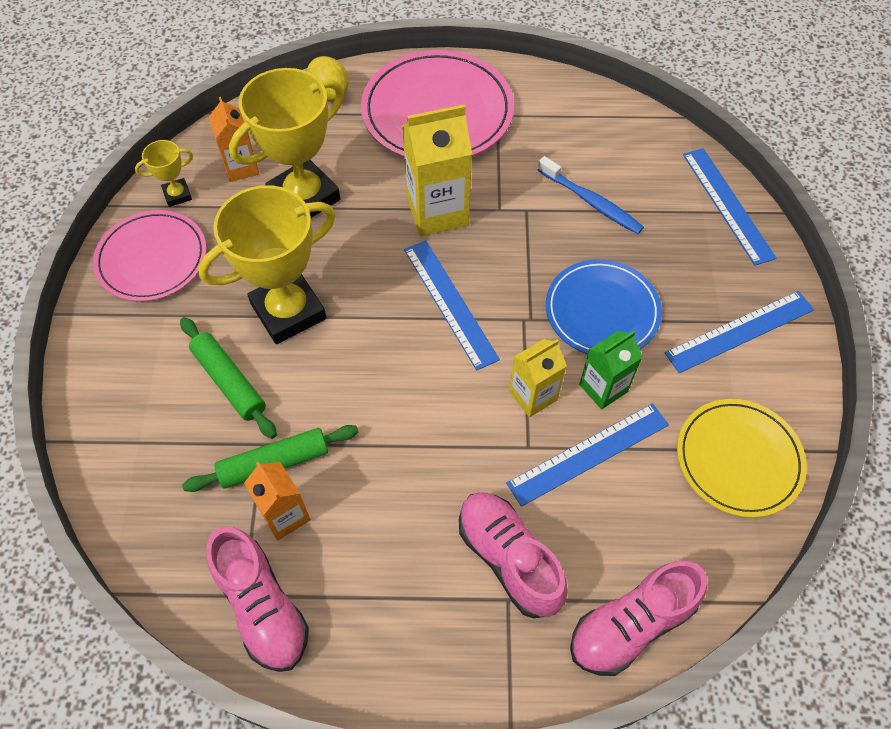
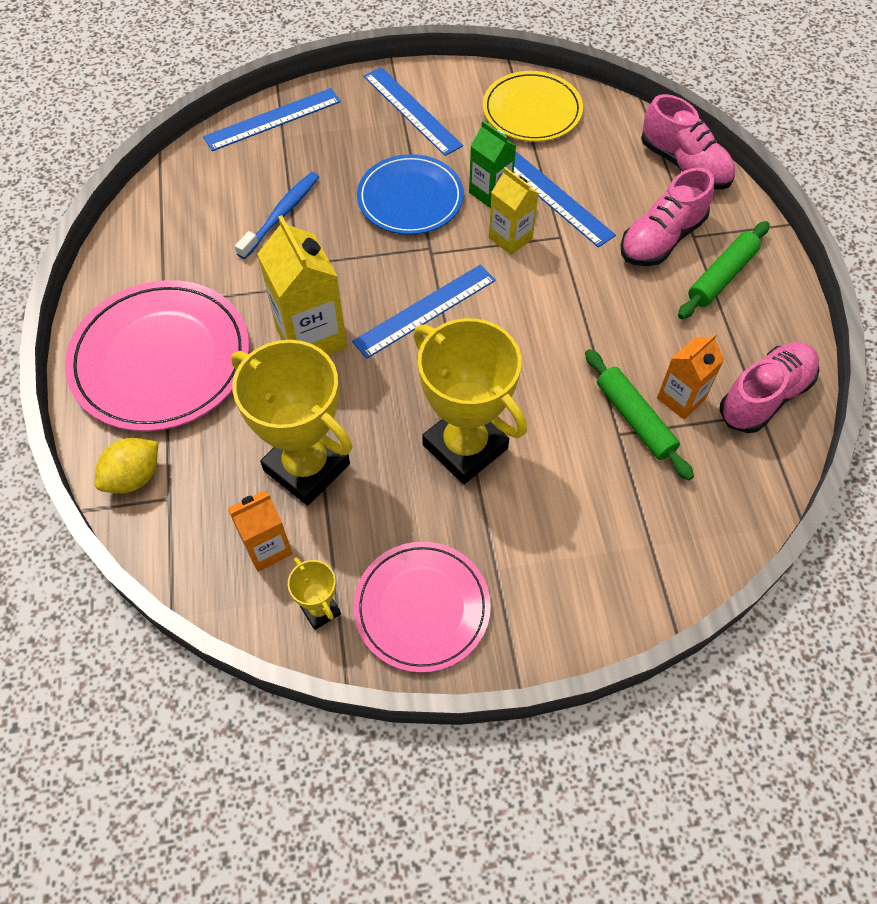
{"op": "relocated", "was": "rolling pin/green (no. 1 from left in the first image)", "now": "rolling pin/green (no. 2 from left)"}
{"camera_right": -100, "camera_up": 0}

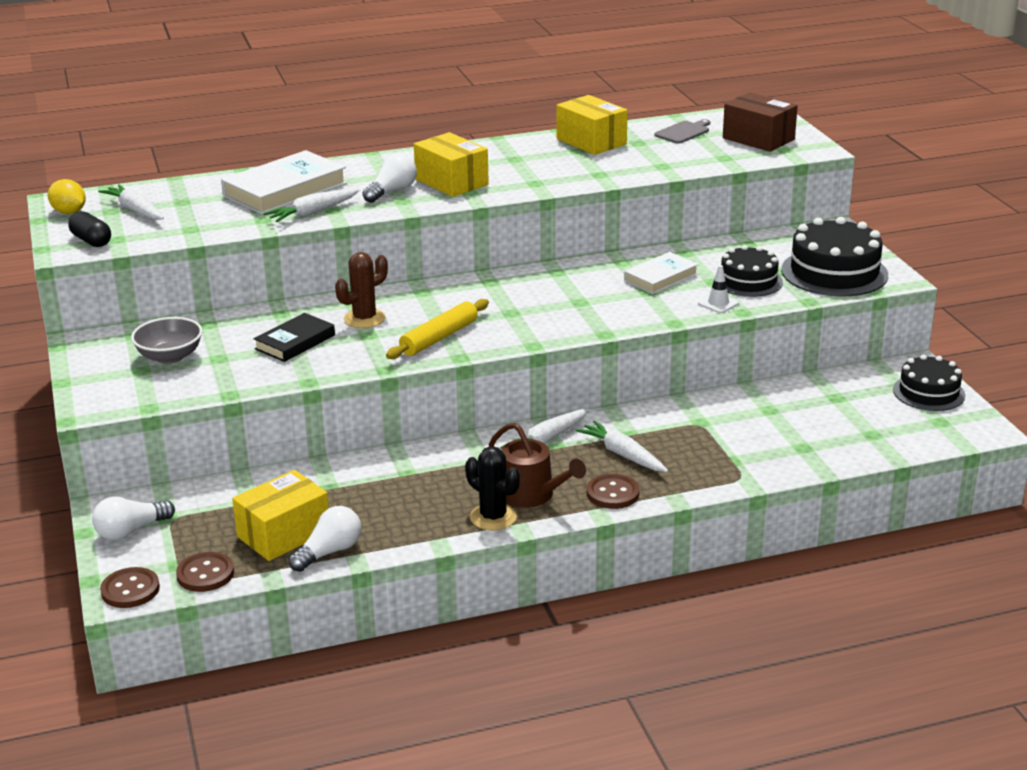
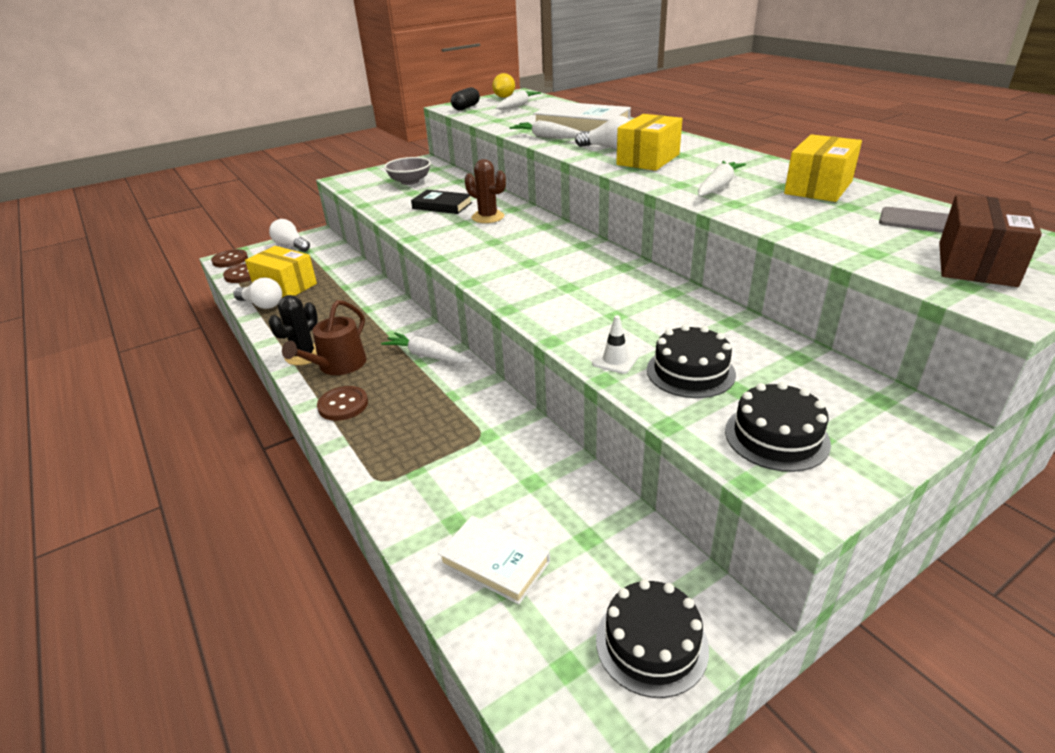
{"op": "missing", "was": "rolling pin/bright yellow"}
{"op": "relocated", "was": "root vegetable/snow-white (no. 4 from left)"}
{"op": "relocated", "was": "hardback/snow-white (no. 2 from left in the first image)", "now": "hardback/snow-white (no. 1 from left)"}
{"op": "size", "was": "gateau/ebony (no. 2 from left in the first image)", "ratio": 0.64}
{"camera_right": 75, "camera_up": 5}

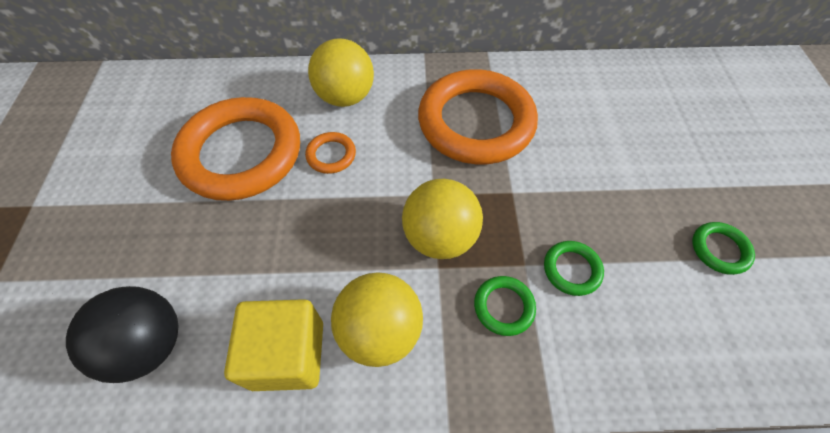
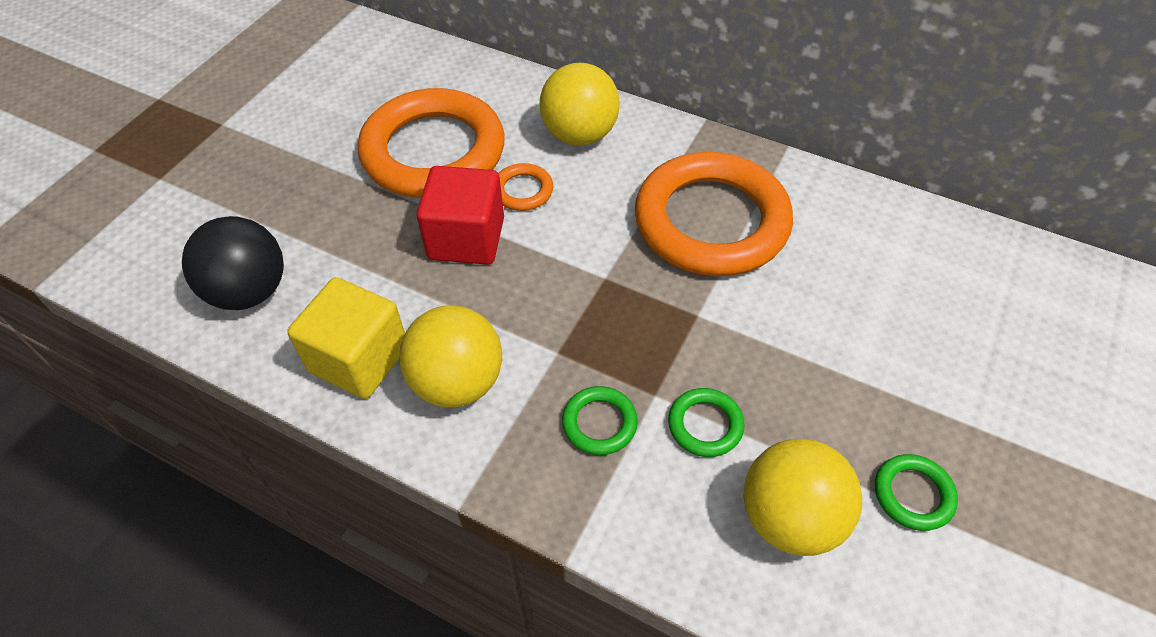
{"op": "relocated", "was": "ball/bright yellow (no. 3 from left)"}
{"op": "appeared", "now": "block/red"}
{"camera_right": 30, "camera_up": -5}

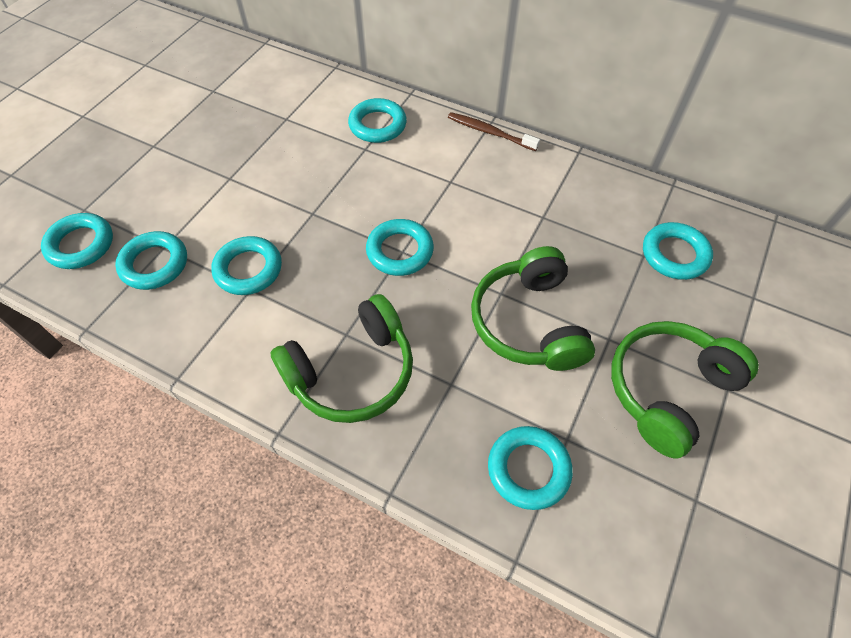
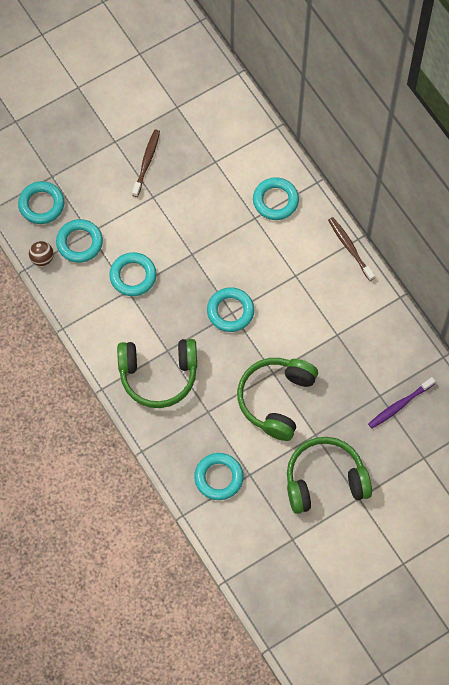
{"op": "exchanged", "was": "torus/teal (no. 7 from left)", "now": "dental brush/violet"}
{"op": "appeared", "now": "ball/russet"}
{"op": "appeared", "now": "dental brush/russet (no. 1 from left)"}
{"camera_right": 30, "camera_up": 10}

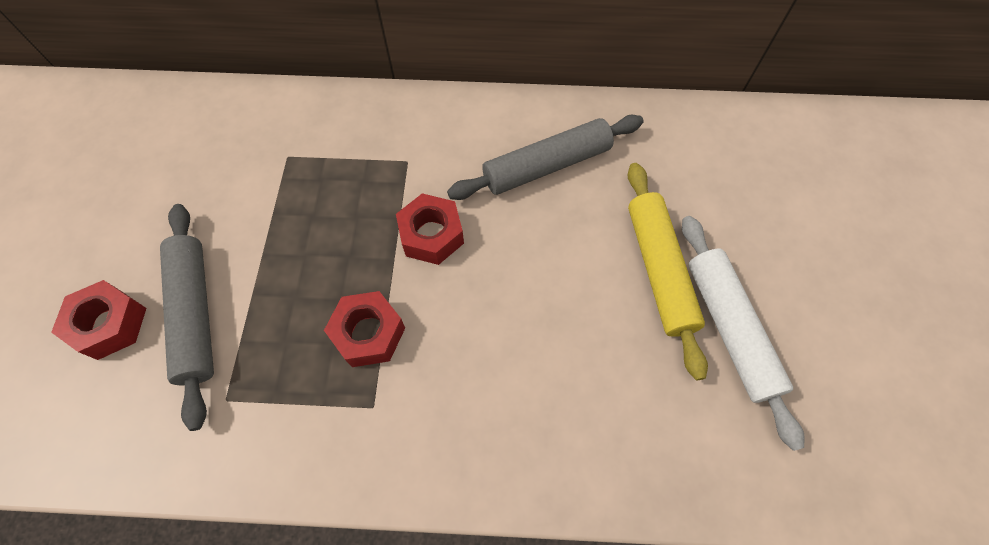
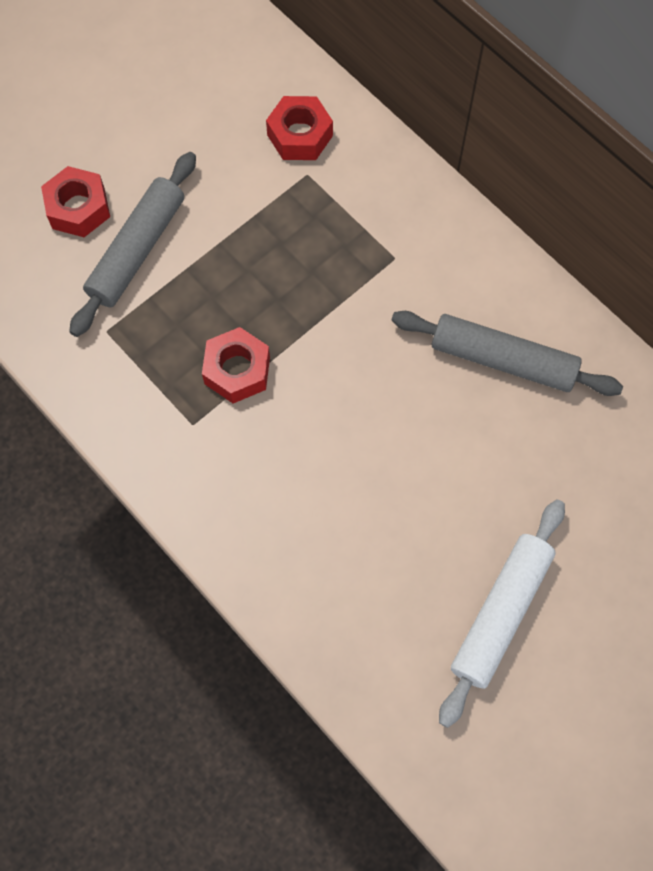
{"op": "relocated", "was": "hex nut/red (no. 3 from left)"}
{"op": "missing", "was": "rolling pin/bright yellow"}
{"camera_right": 45, "camera_up": 5}

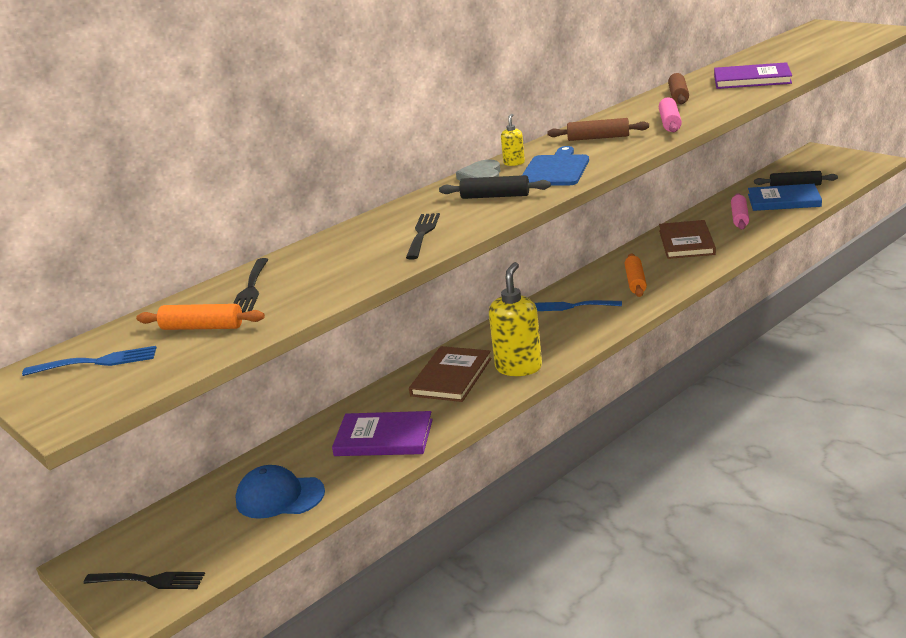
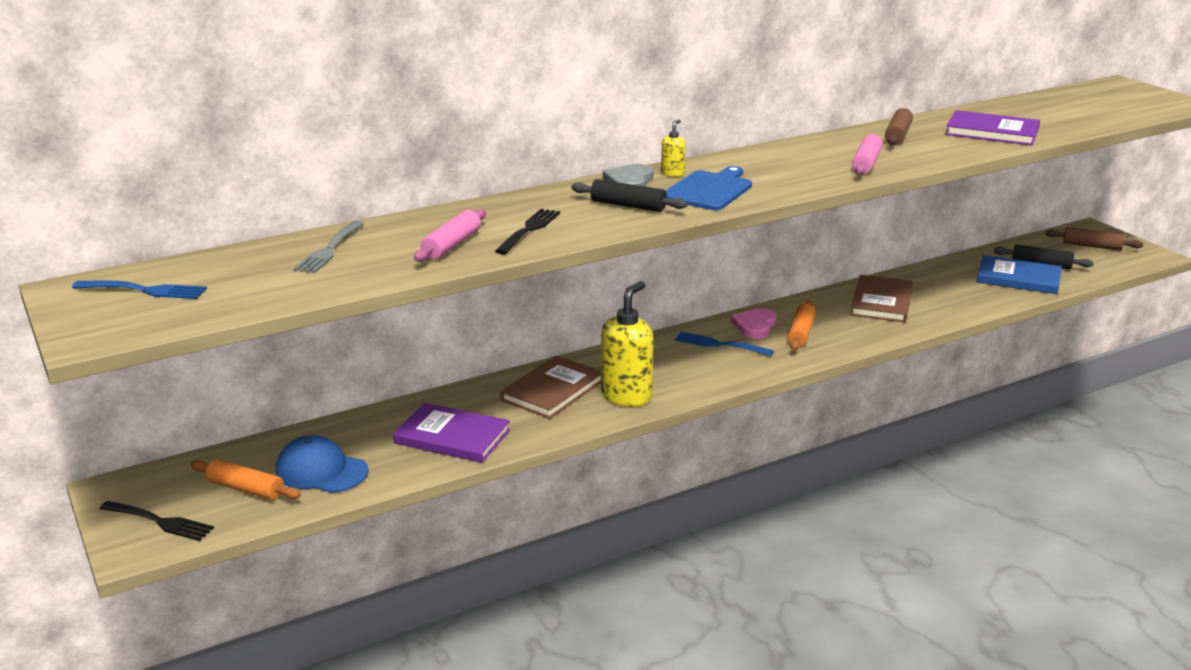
{"op": "relocated", "was": "rolling pin/orange (no. 1 from left)"}
{"op": "colour", "was": "fork/ebony (no. 2 from left)", "now": "fork/ash-grey"}
{"op": "relocated", "was": "rolling pin/russet (no. 1 from left in the first image)", "now": "rolling pin/russet (no. 2 from left)"}
{"op": "relocated", "was": "rolling pin/rose-pink (no. 2 from left in the first image)", "now": "rolling pin/rose-pink (no. 1 from left)"}
{"op": "appeared", "now": "heart/rose-pink"}
{"camera_right": 10, "camera_up": 0}

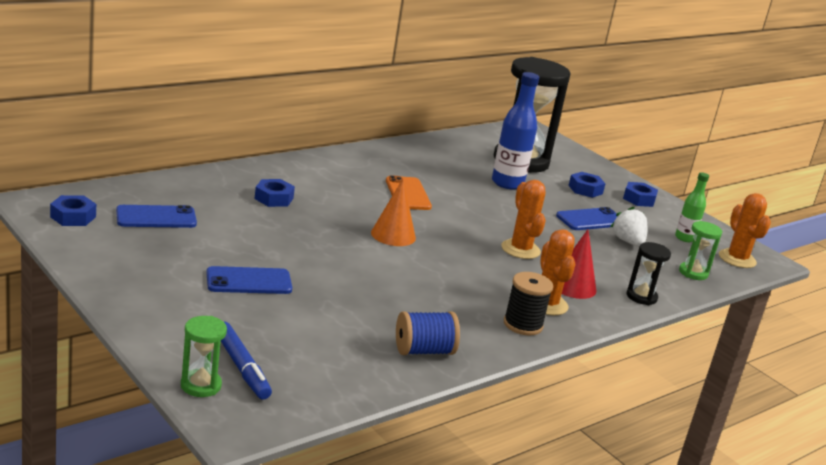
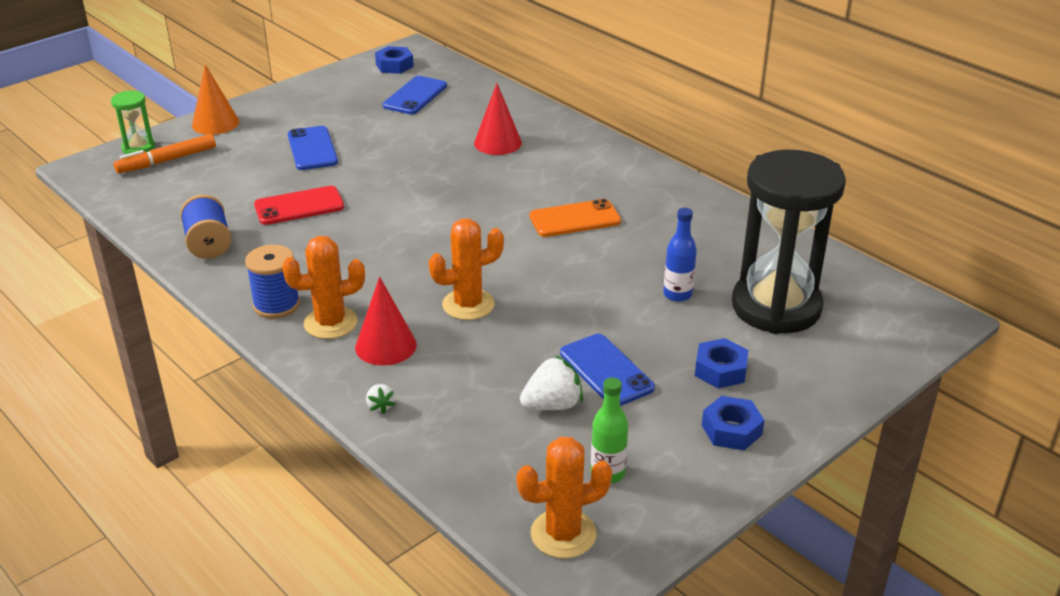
{"op": "spun", "was": "mobile phone/cobalt (no. 1 from left in the first image)", "clockwise": 45}
{"op": "colour", "was": "felt pen/cobalt", "now": "felt pen/orange"}
{"op": "exchanged", "was": "hex nut/cobalt (no. 2 from left)", "now": "cone/red (no. 2 from left)"}
{"op": "relocated", "was": "cone/orange"}
{"op": "size", "was": "flask/cobalt", "ratio": 0.59}
{"op": "colour", "was": "bobbin/ebony", "now": "bobbin/cobalt (no. 2 from left)"}
{"op": "exchanged", "was": "hourglass/ebony (no. 2 from left)", "now": "strawberry/snow-white (no. 1 from left)"}
{"op": "missing", "was": "hourglass/green (no. 2 from left)"}
{"op": "appeared", "now": "mobile phone/red"}
{"camera_right": 90, "camera_up": 10}

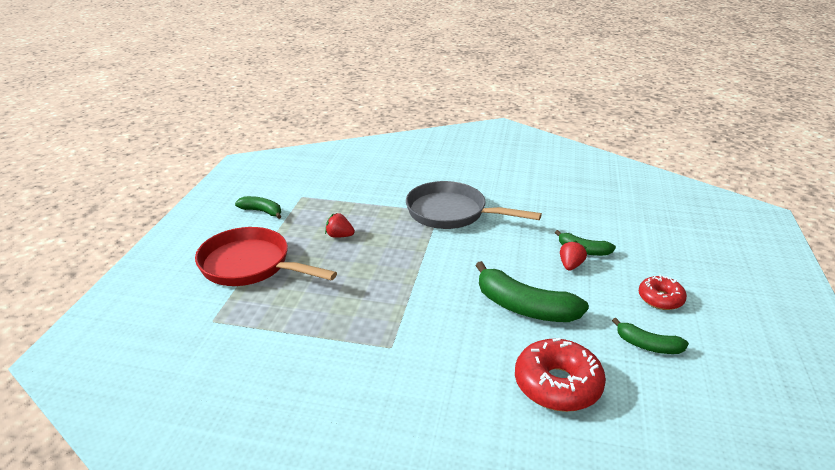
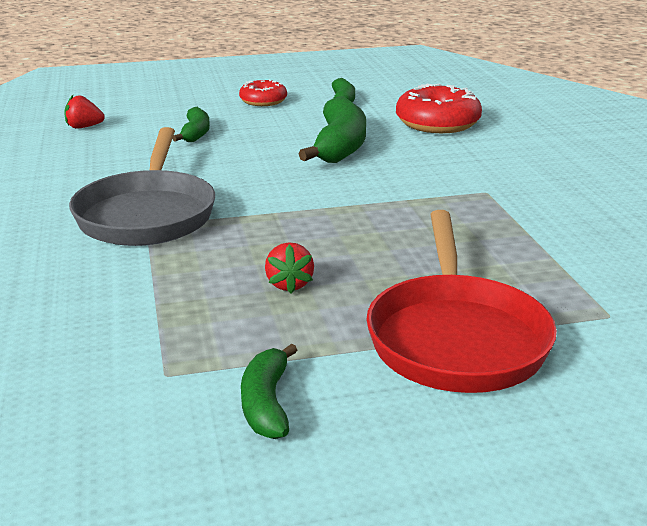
{"op": "relocated", "was": "strawberry/red (no. 2 from left in the first image)", "now": "strawberry/red (no. 1 from left)"}
{"camera_right": -115, "camera_up": -5}

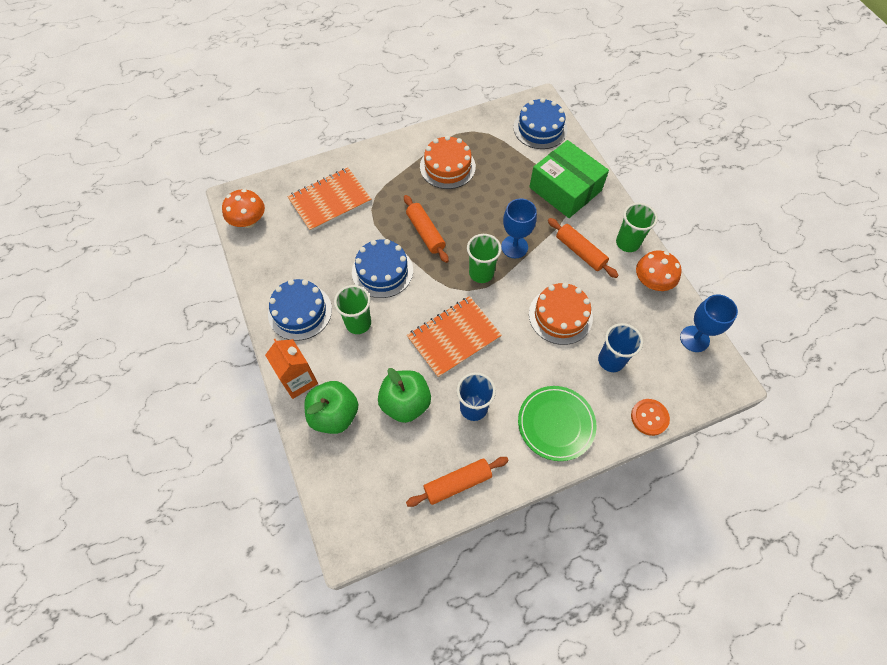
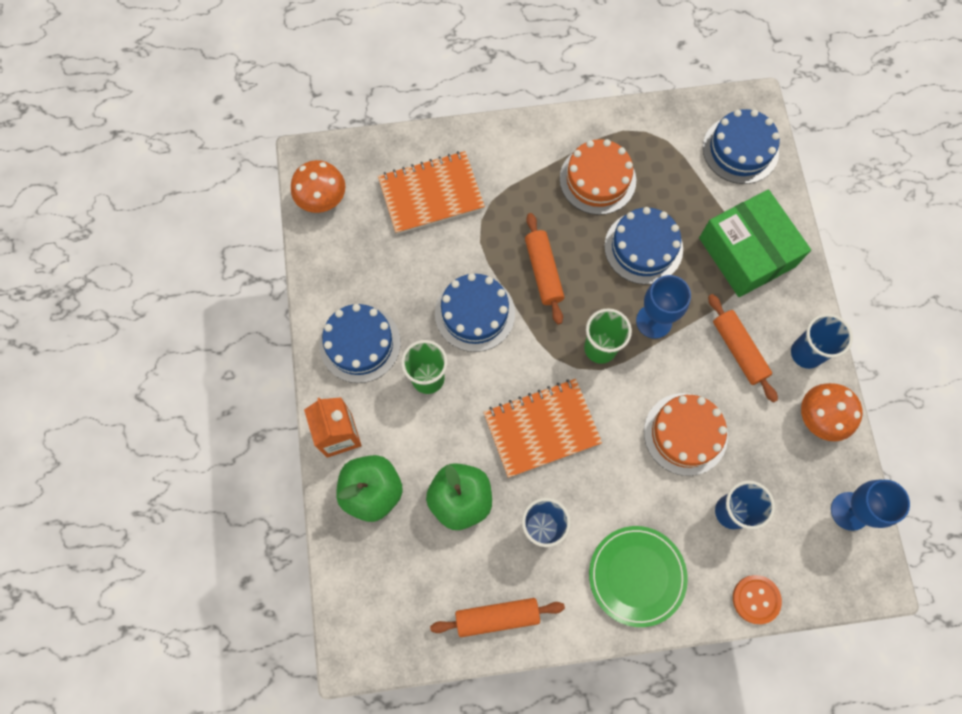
{"op": "colour", "was": "beaker/green (no. 3 from left)", "now": "beaker/cobalt (no. 3 from left)"}
{"op": "appeared", "now": "gateau/cobalt (no. 3 from left)"}
{"camera_right": 15, "camera_up": 10}

